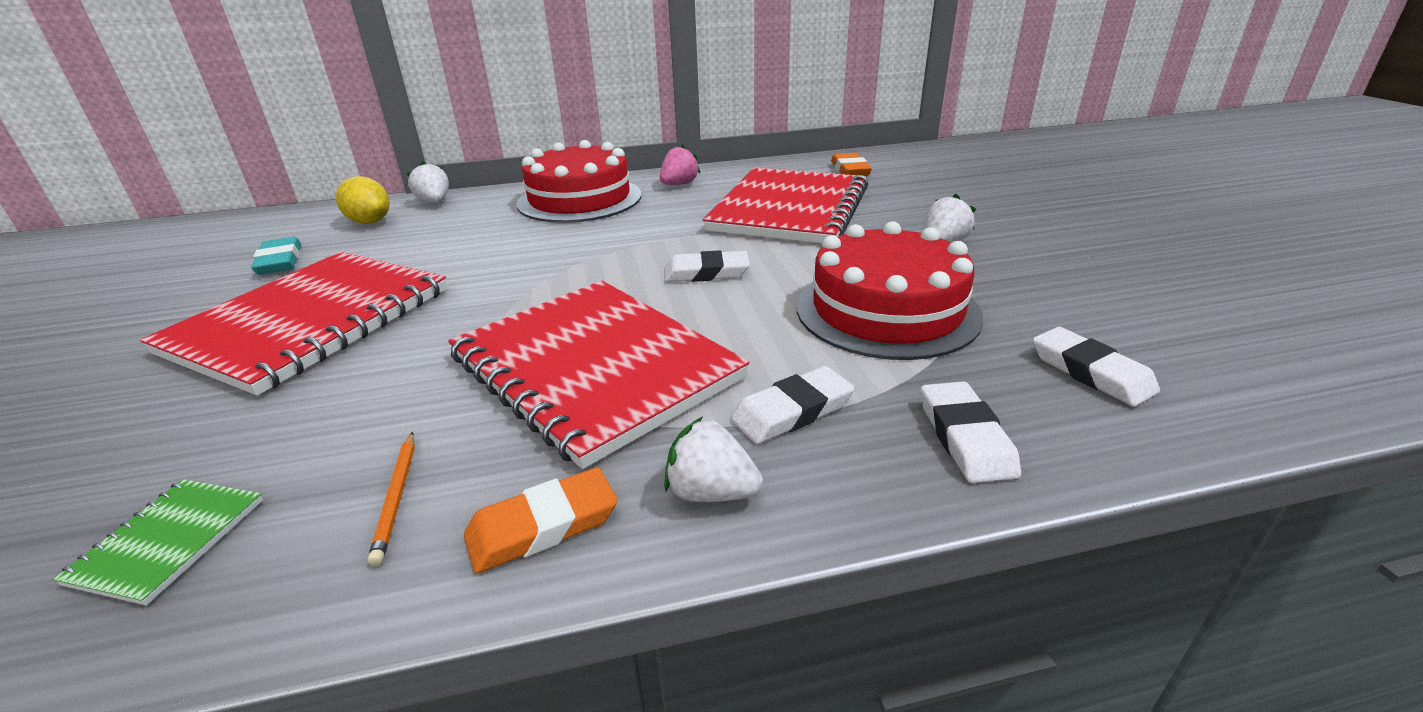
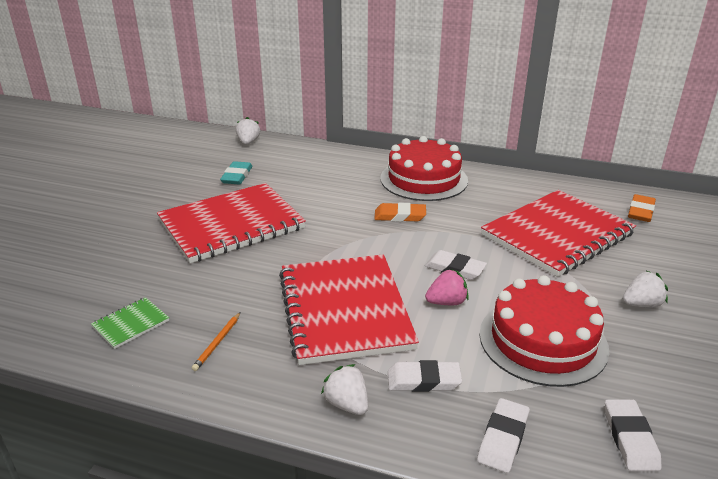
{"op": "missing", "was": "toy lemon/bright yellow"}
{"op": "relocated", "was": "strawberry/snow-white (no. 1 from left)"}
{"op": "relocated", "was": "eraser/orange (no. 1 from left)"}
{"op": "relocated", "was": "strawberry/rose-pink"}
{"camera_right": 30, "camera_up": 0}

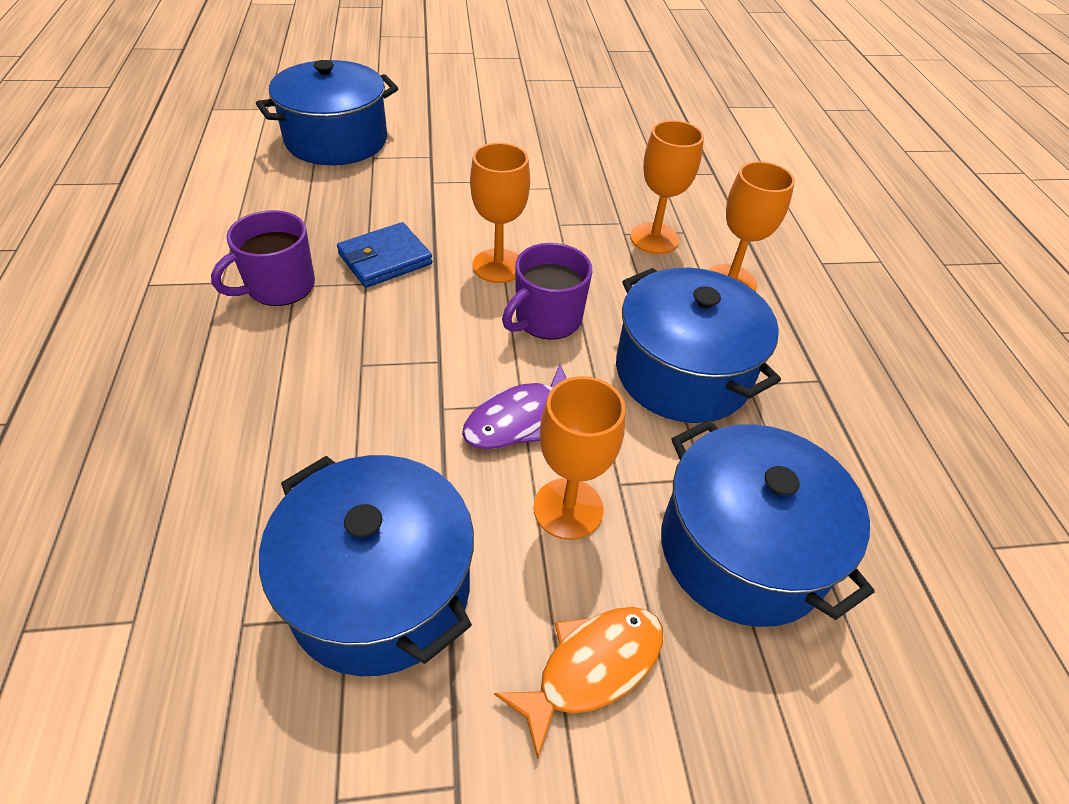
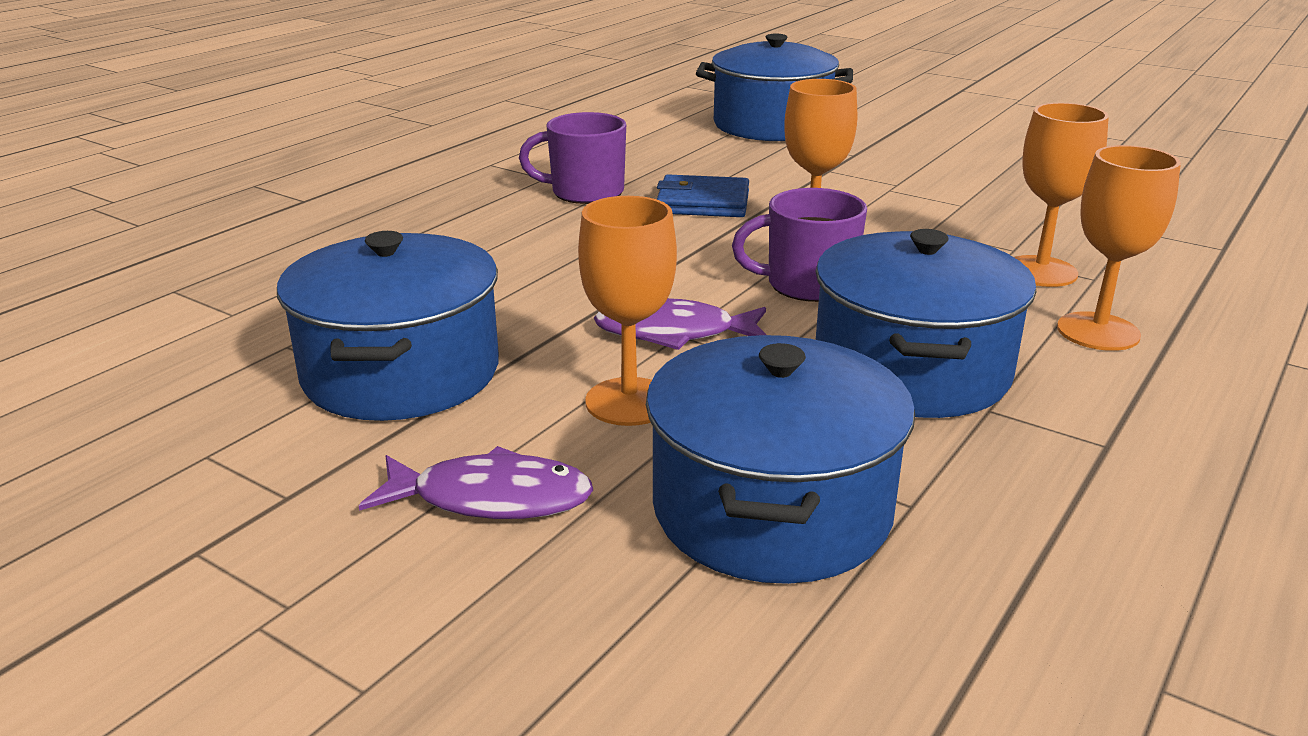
{"op": "colour", "was": "fish figure/orange", "now": "fish figure/violet (no. 1 from left)"}
{"camera_right": 45, "camera_up": -20}

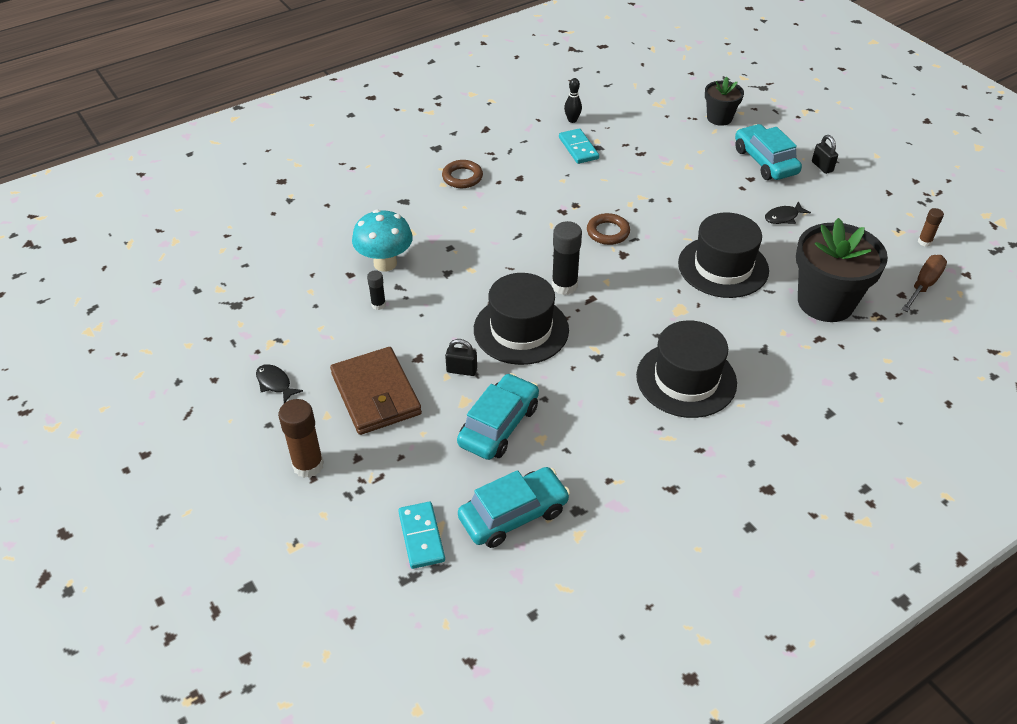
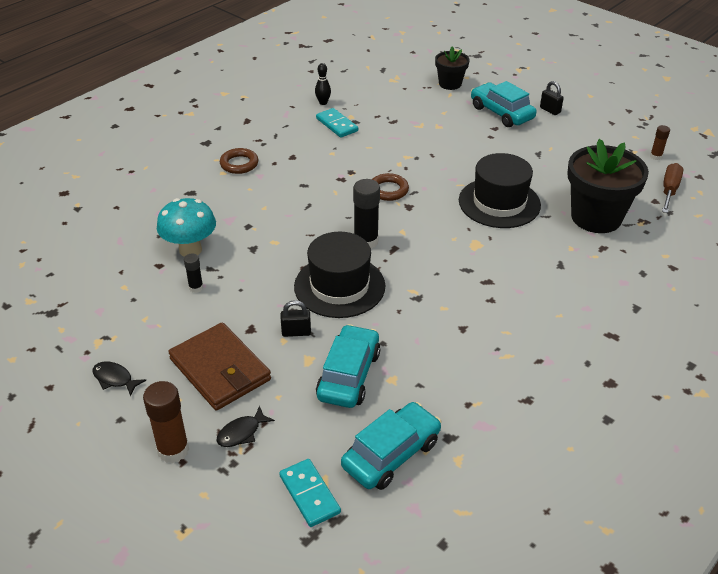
{"op": "missing", "was": "hat/ebony (no. 2 from left)"}
{"op": "relocated", "was": "fish figure/ebony (no. 2 from left)"}
{"camera_right": -15, "camera_up": -5}

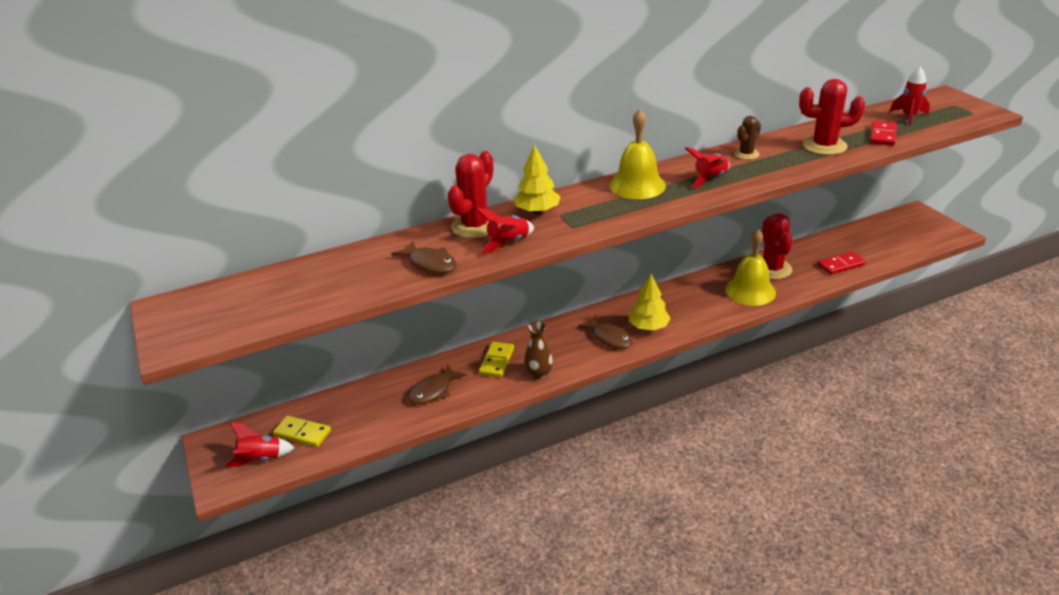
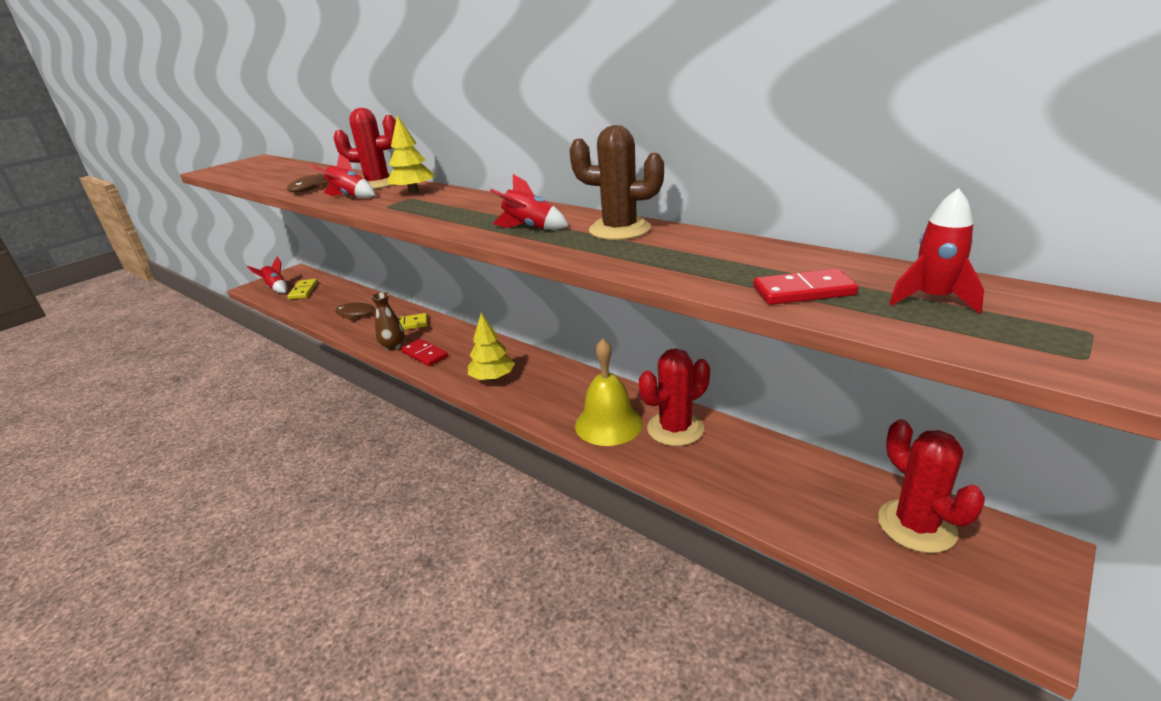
{"op": "missing", "was": "fish figure/russet (no. 3 from left)"}
{"op": "missing", "was": "school bell/bright yellow (no. 1 from left)"}
{"op": "size", "was": "cactus/russet", "ratio": 1.71}
{"op": "relocated", "was": "cactus/red (no. 3 from left)"}
{"op": "relocated", "was": "domino/red (no. 1 from left)"}
{"camera_right": 65, "camera_up": -5}

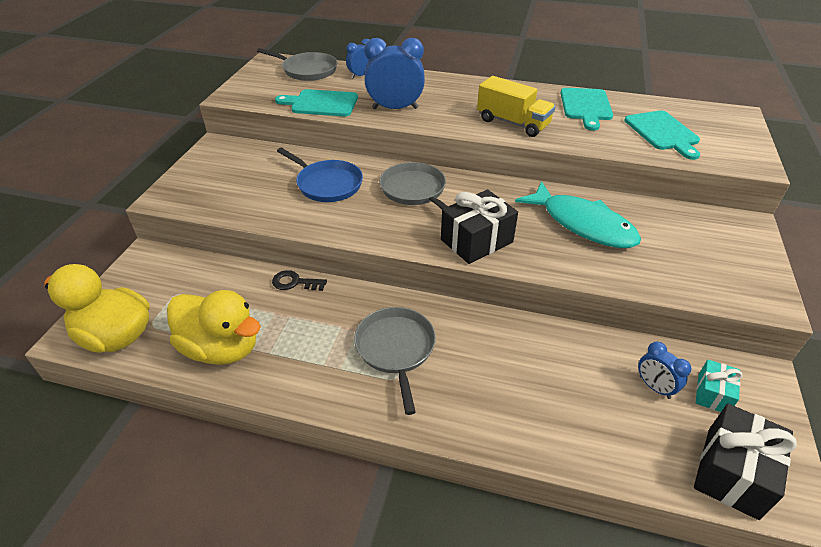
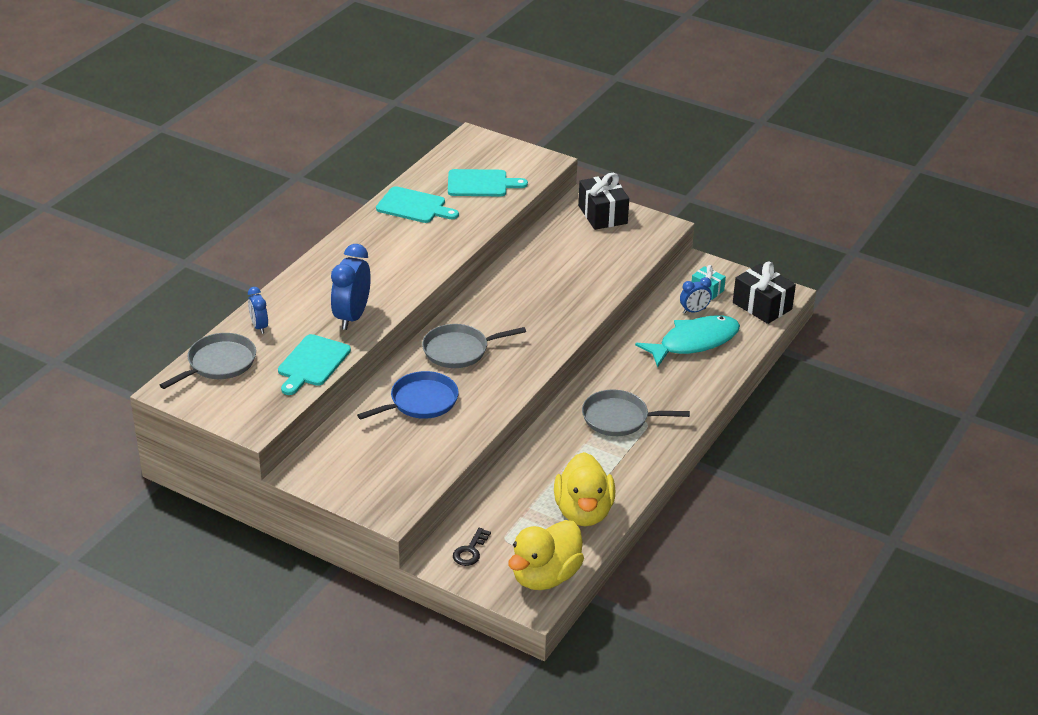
{"op": "spun", "was": "toy duck/bright yellow (no. 2 from left)", "clockwise": 135}
{"op": "relocated", "was": "key/ebony"}
{"op": "relocated", "was": "present/ebony (no. 1 from left)"}
{"op": "missing", "was": "toy truck/bright yellow"}
{"op": "relocated", "was": "fish figure/teal"}
{"camera_right": -75, "camera_up": -5}

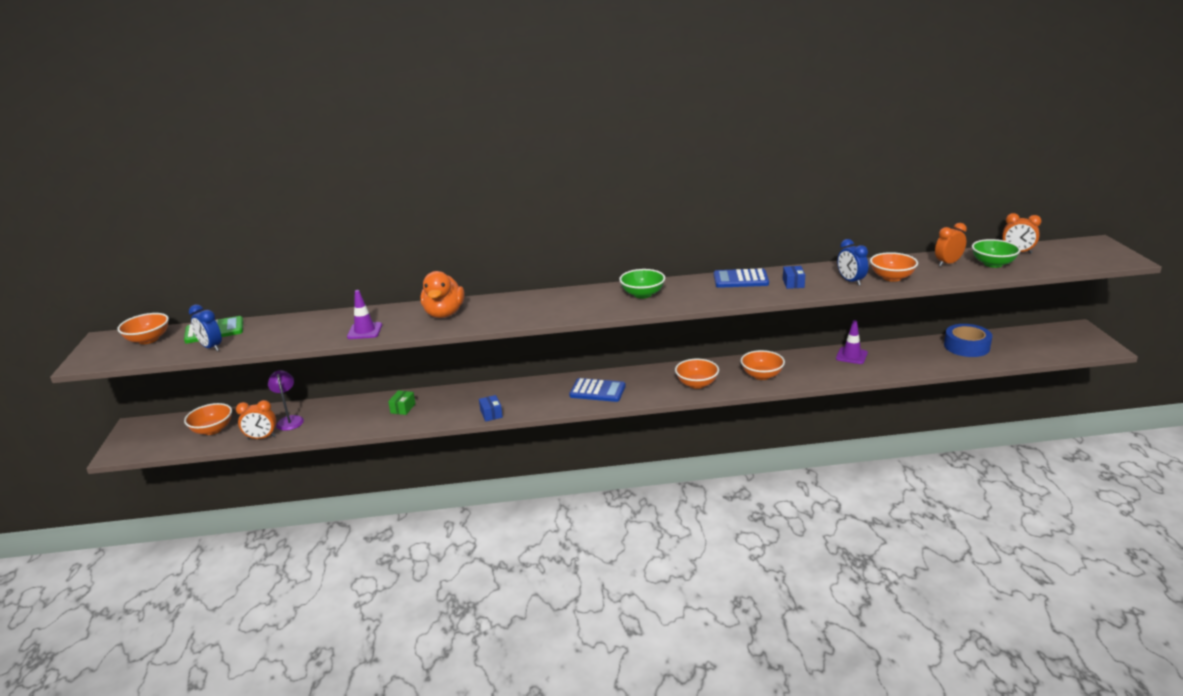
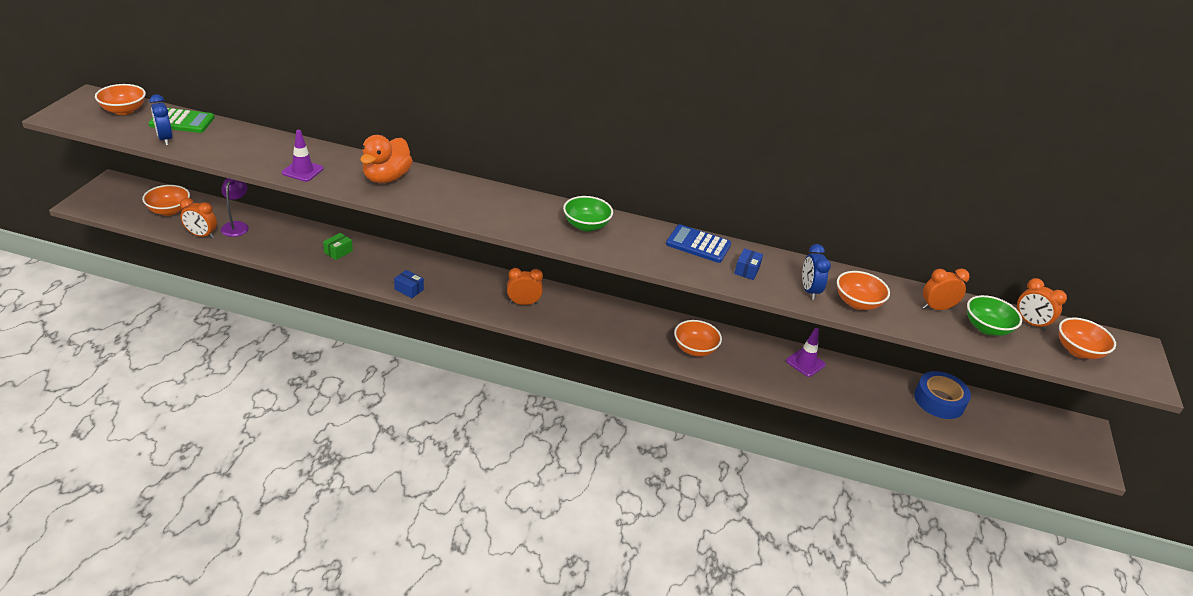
{"op": "spun", "was": "box/cobalt (no. 1 from left)", "clockwise": -60}
{"op": "exchanged", "was": "calculator/cobalt (no. 1 from left)", "now": "bedside clock/orange (no. 2 from left)"}
{"op": "relocated", "was": "deep dish/orange (no. 3 from left in the first image)", "now": "deep dish/orange (no. 5 from left)"}
{"camera_right": 15, "camera_up": 10}

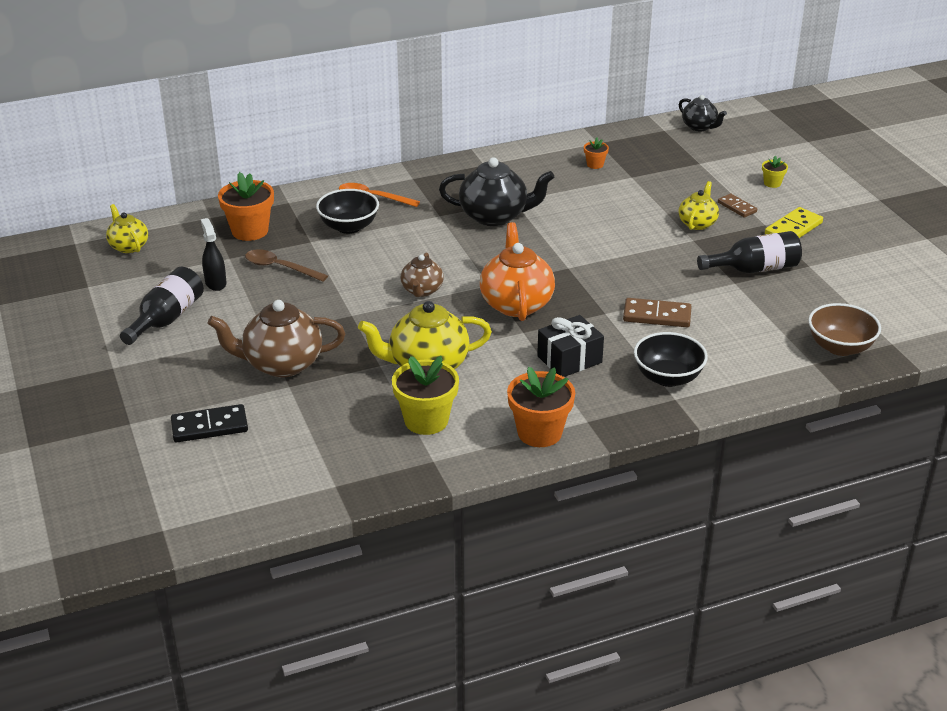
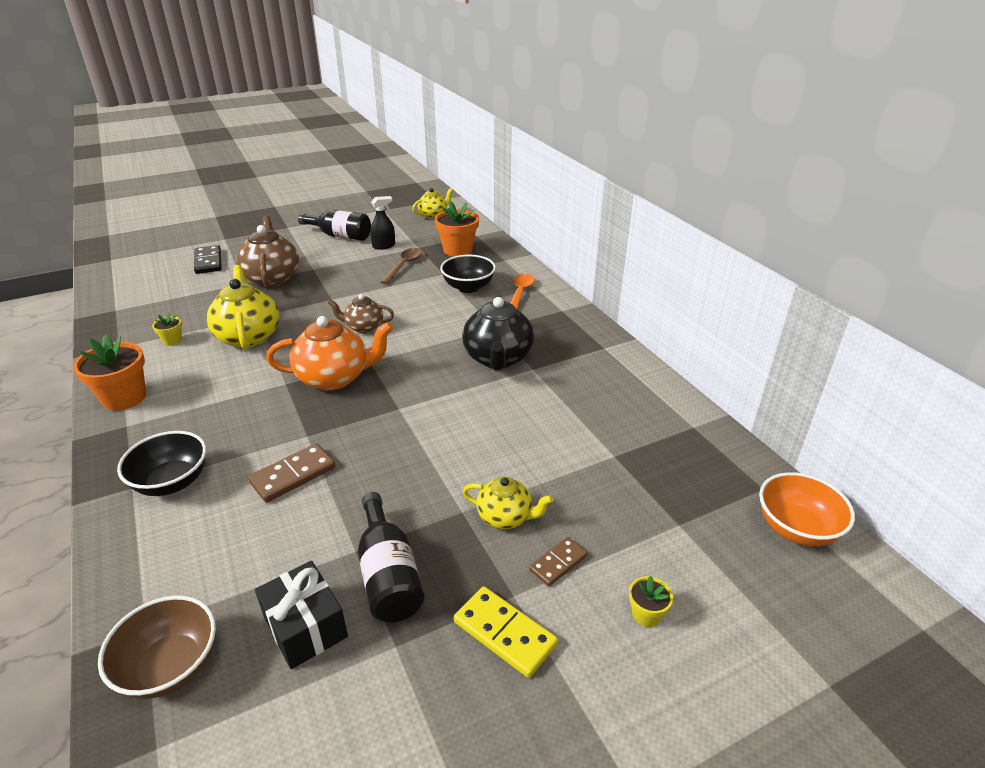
{"op": "size", "was": "potted plant/bright yellow (no. 1 from left)", "ratio": 0.49}
{"op": "relocated", "was": "present/ebony"}
{"op": "missing", "was": "potted plant/orange (no. 3 from left)"}
{"op": "spun", "was": "domino/russet (no. 1 from left)", "clockwise": 45}
{"op": "exchanged", "was": "china teapot/ebony (no. 2 from left)", "now": "deep dish/orange"}
{"camera_right": 85, "camera_up": 0}

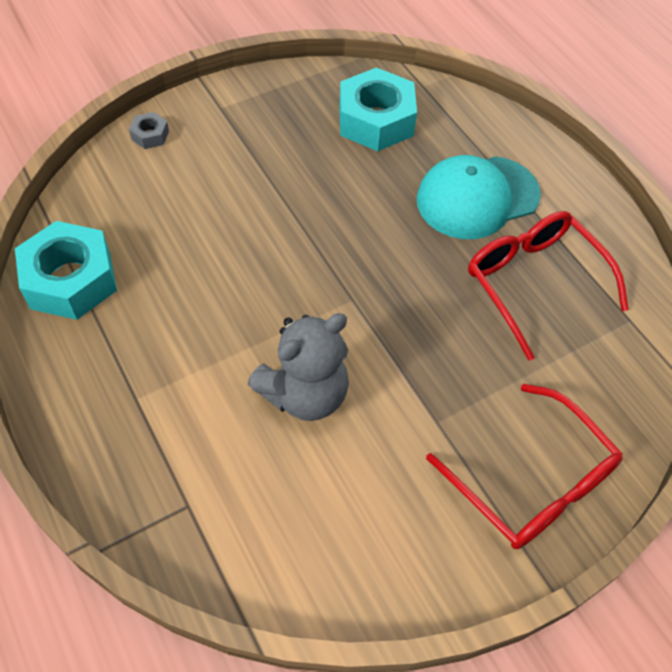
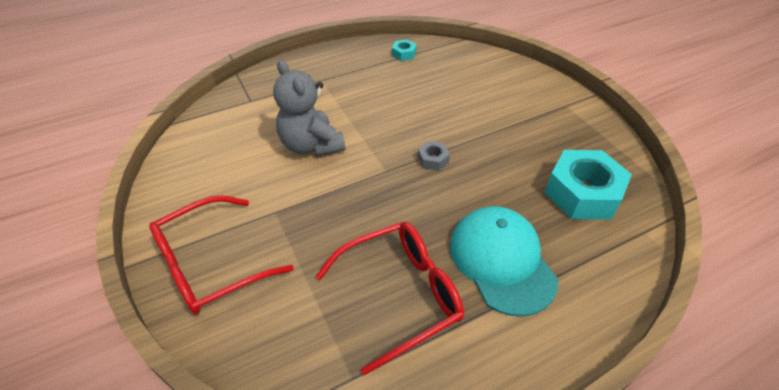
{"op": "size", "was": "hex nut/teal (no. 1 from left)", "ratio": 0.44}
{"op": "relocated", "was": "hex nut/ash-grey"}
{"camera_right": 95, "camera_up": -10}

